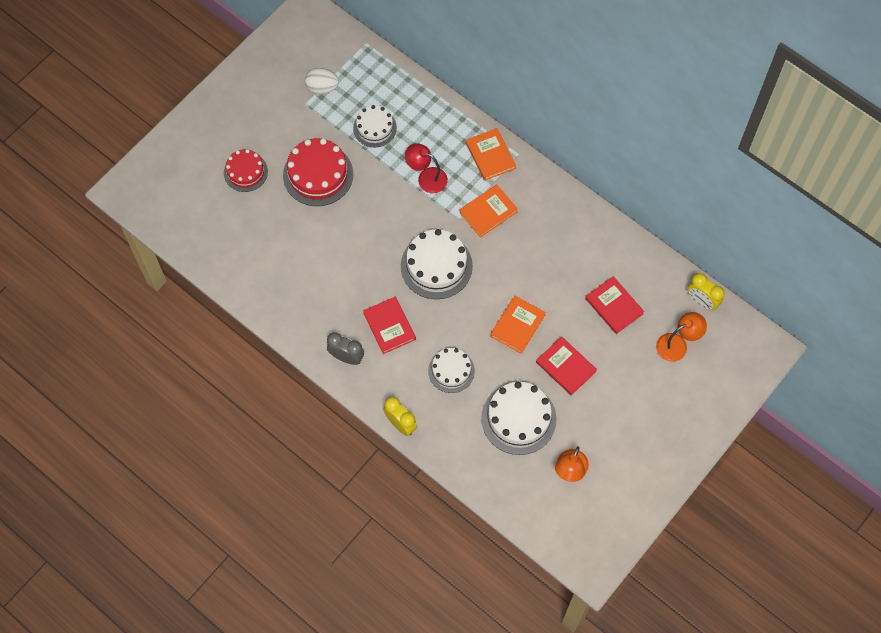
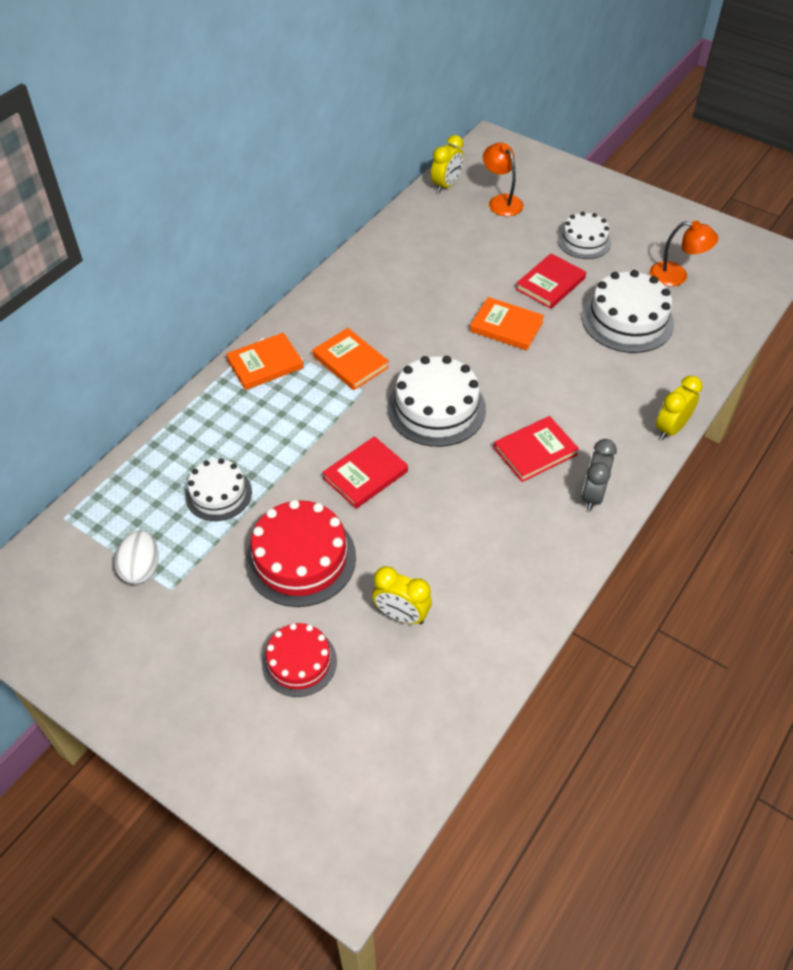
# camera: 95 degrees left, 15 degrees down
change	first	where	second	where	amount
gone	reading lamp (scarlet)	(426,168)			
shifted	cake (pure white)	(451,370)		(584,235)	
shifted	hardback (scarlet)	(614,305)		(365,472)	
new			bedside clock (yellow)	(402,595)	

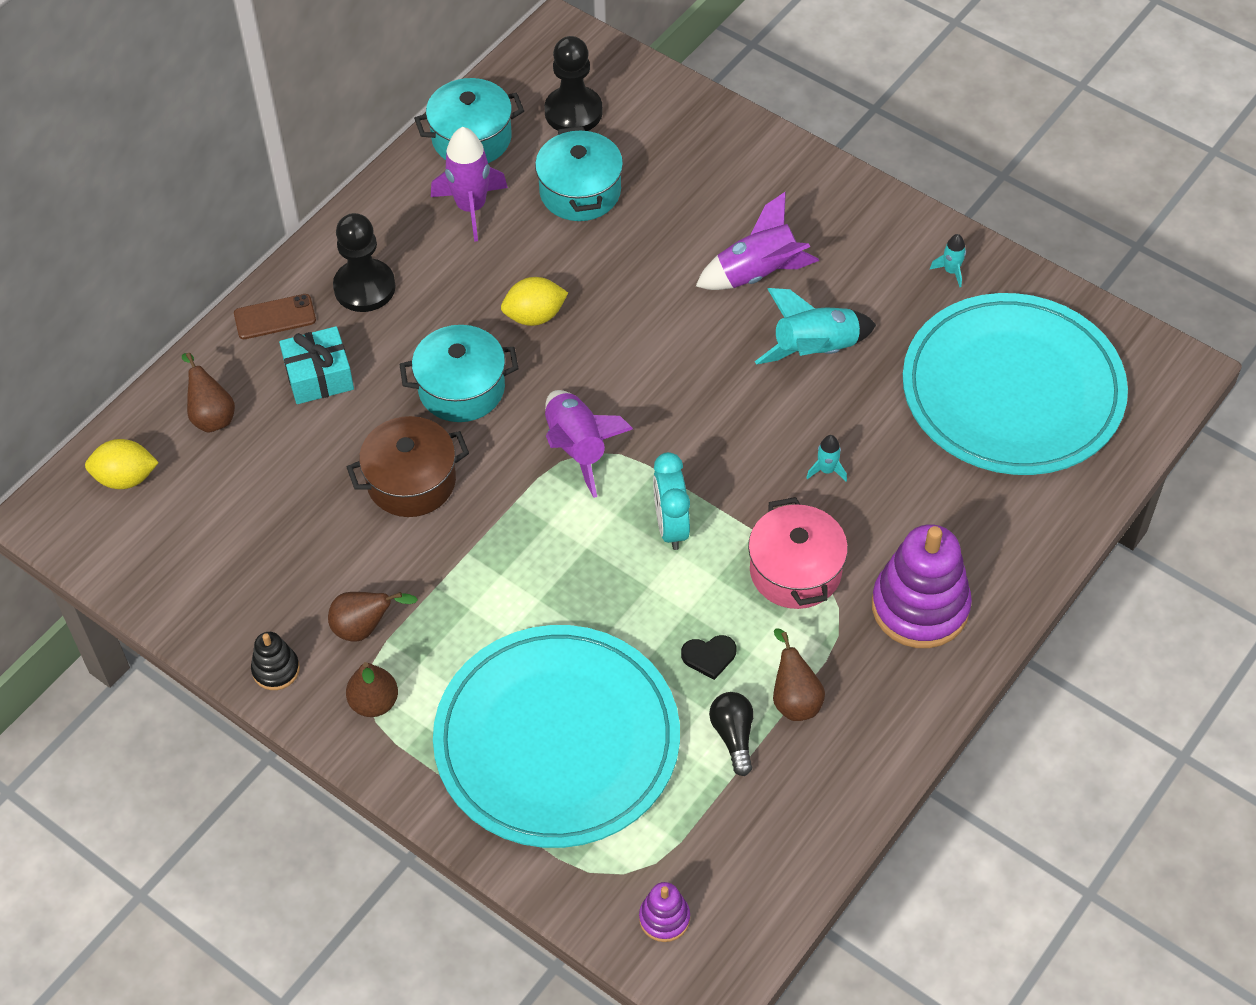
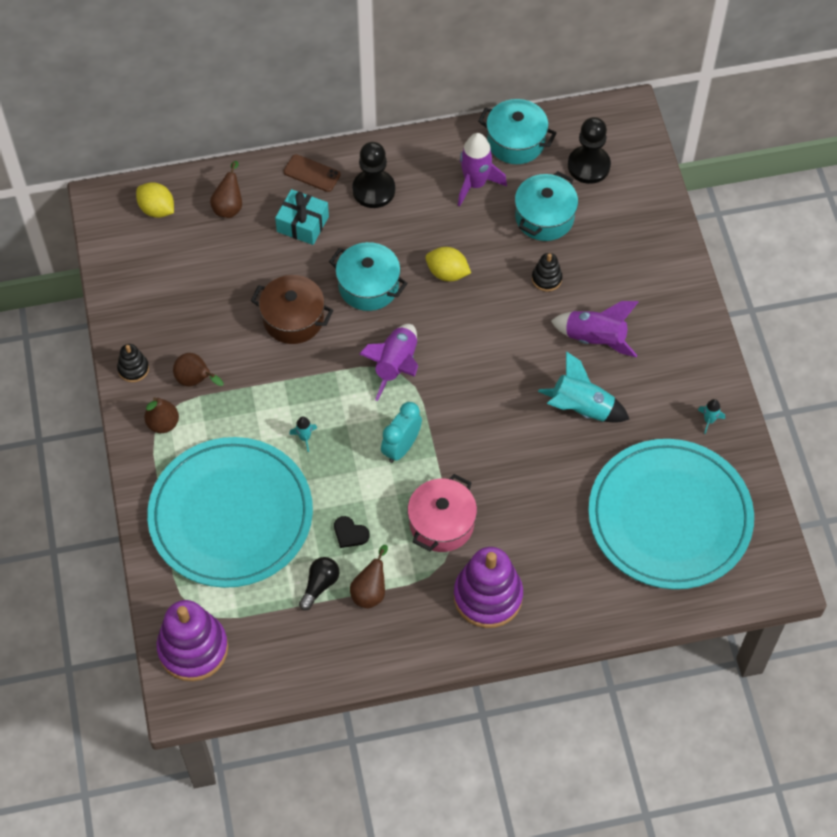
# camera: 40 degrees right, 5 degrees up
change	first	where	second	where	amount
scaled	ring stacker (violet)	(664,912)		(192,640)	x2.08
shifted	toy rocket (teal)	(826,458)		(303,434)	
new			ring stacker (jet-black)	(547,272)	

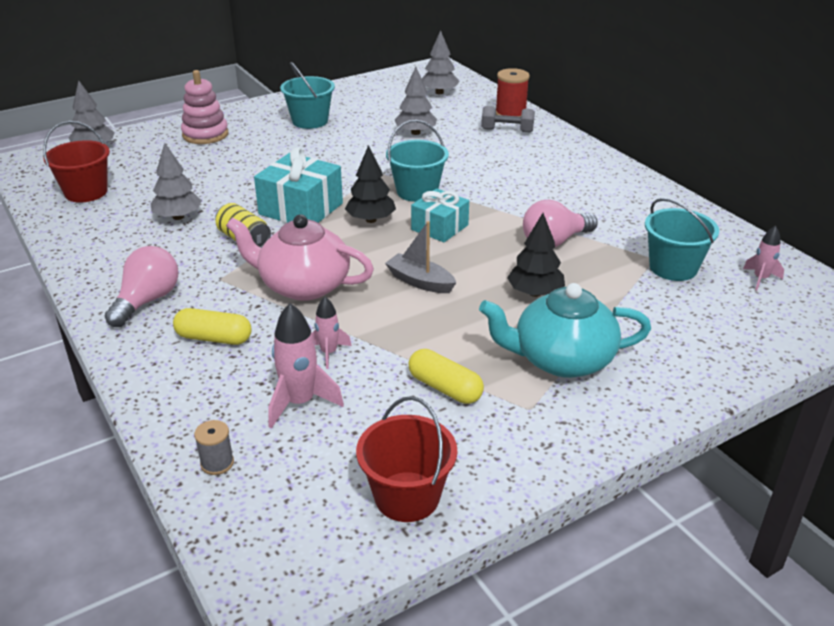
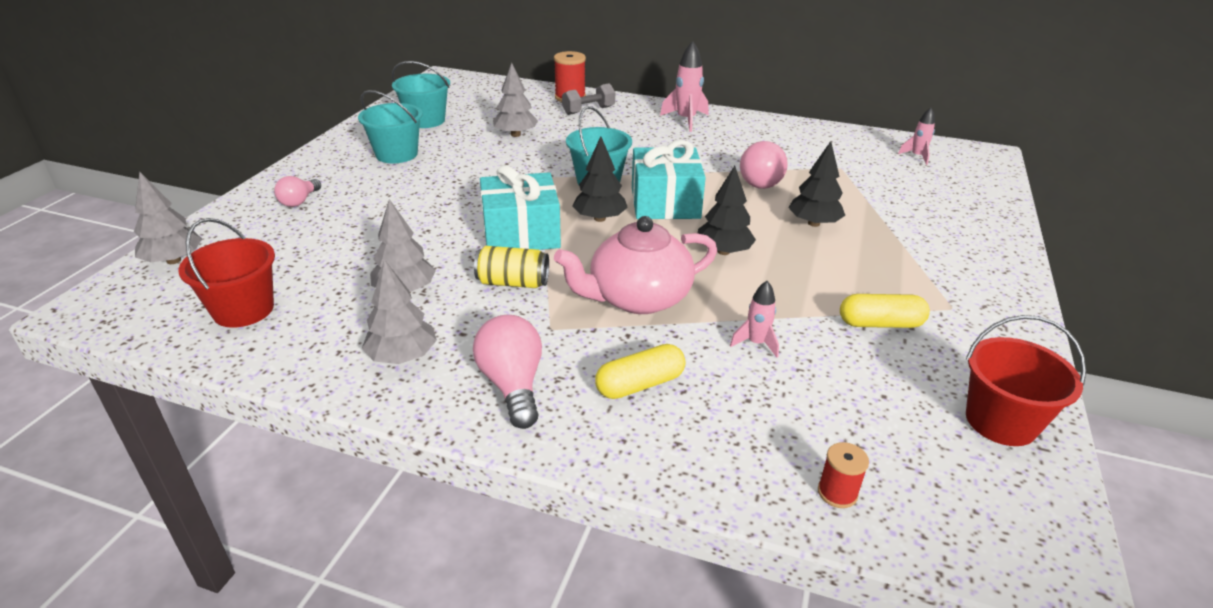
# camera: 40 degrees left, 0 degrees up
change	first	where	second	where	amount
swapped	ring stacker (rose-pink)	(204,107)	bulb (rose-pink)	(297,191)	
repainted	bobbin (grey)	(214,447)	bobbin (scarlet)	(843,475)	
shifted	toy rocket (rose-pink)	(306,366)		(684,86)	
swapped	sailboat (grey)	(420,257)	fir tree (jet-black)	(727,210)	
scaled	present (teal)	(440,215)		(669,179)	x1.52
shifted	fir tree (grey)	(441,62)		(399,312)	
gone	teapot (teal)	(565,330)			
shifted	sand bucket (teal)	(682,239)		(421,94)	

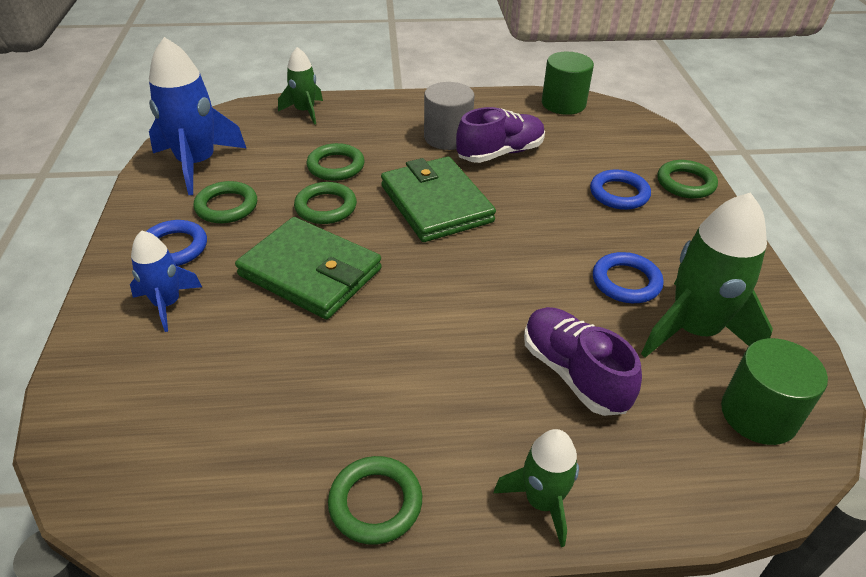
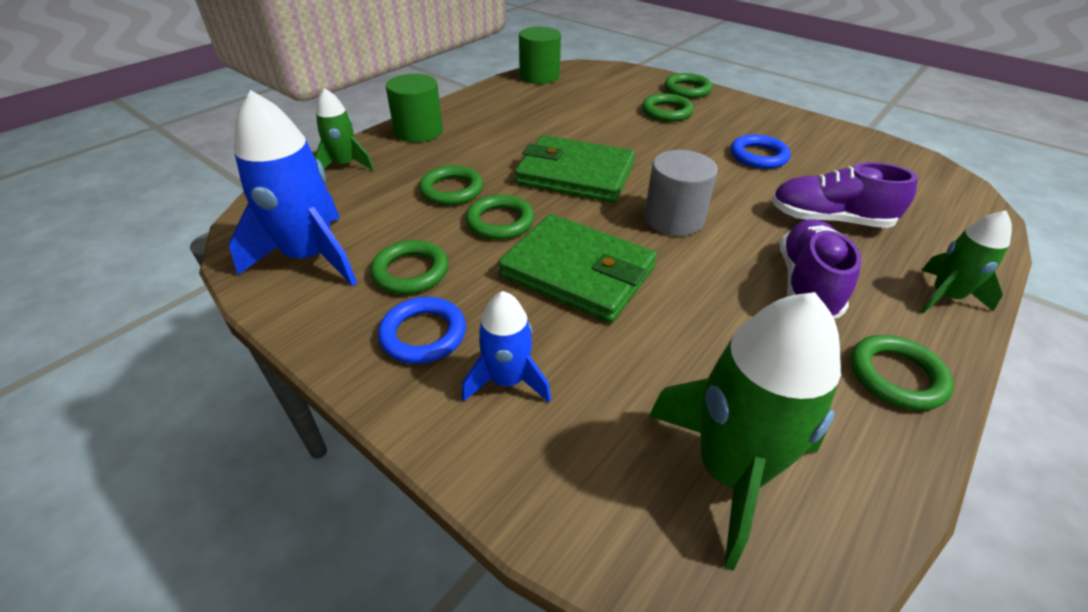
# camera: 45 degrees left, 0 degrees up
change	first	where	second	where	amount
rotated	wallet (green)	(308,268)		(577,268)	45 degrees clockwise
shifted	cylinder (grey)	(449,116)		(681,193)	
shifted	sneaker (violet)	(500,135)		(821,268)	
repainted	hoop (blue)	(620,189)	hoop (green)	(668,107)	
shifted	toy rocket (green)	(707,274)		(745,431)	
shifted	cylinder (green)	(774,391)		(414,108)	

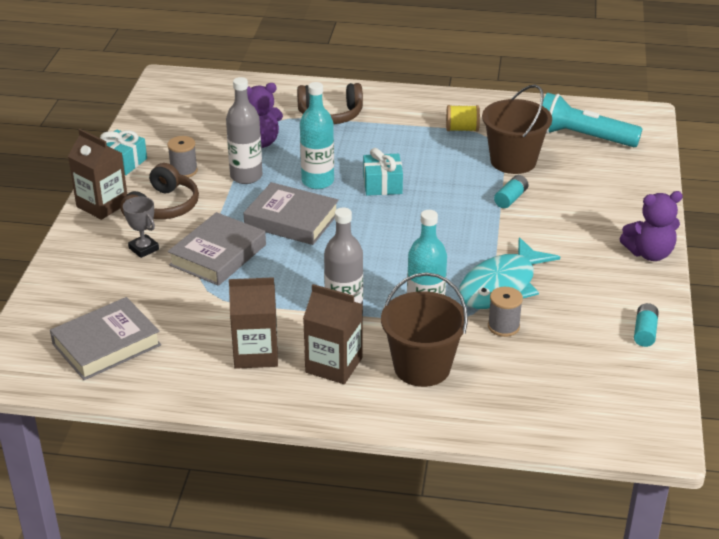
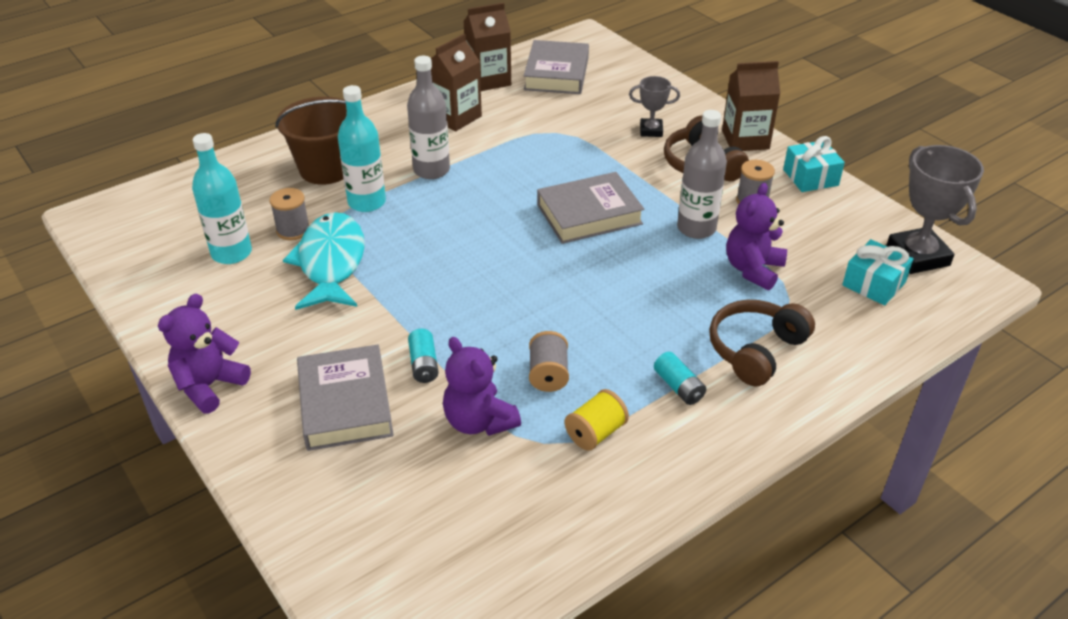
# camera: 135 degrees right, 5 degrees up
change	first	where	second	where	amount
shifted	hardback (grey)	(217,249)		(345,398)	
shifted	flask (teal)	(317,135)		(222,198)	
shifted	carton (russet)	(333,334)		(487,47)	
shifted	present (teal)	(383,172)		(877,272)	
swapped	sand bucket (russet)	(517,129)	teddy (violet)	(482,386)	
gone	flashlight (teal)	(592,120)			
shifted	battery (teal)	(646,325)		(680,378)	
new			bobbin (grey)	(549,361)	
new			prize cup (grey)	(935,209)	

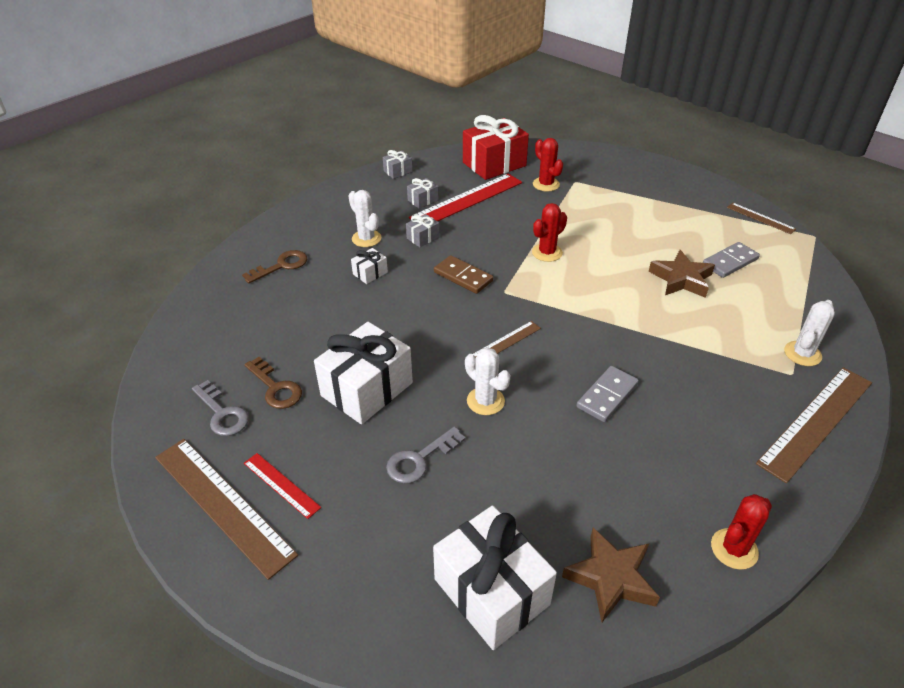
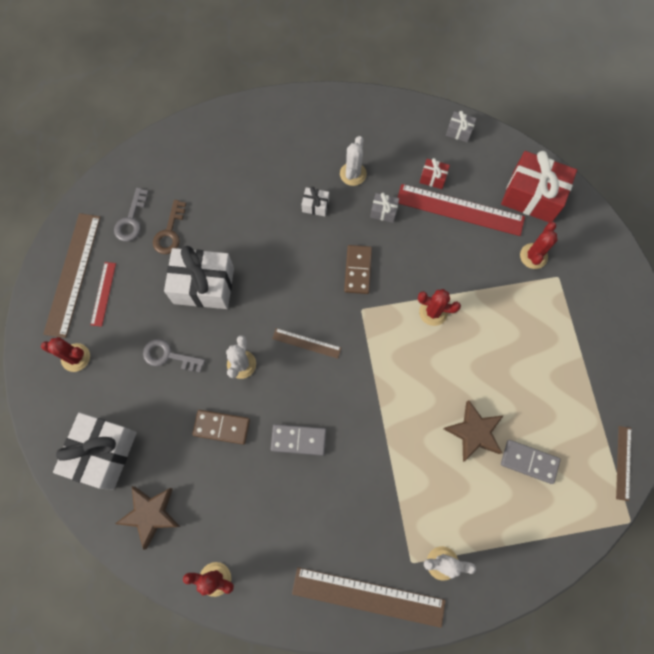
# camera: 55 degrees right, 30 degrees up
change	first	where	second	where	amount
gone	door key (russet)	(274,267)			
repainted	present (grey)	(422,193)	present (scarlet)	(435,173)	
new			saguaro cactus (scarlet)	(65,354)	
new			domino (russet)	(221,427)	

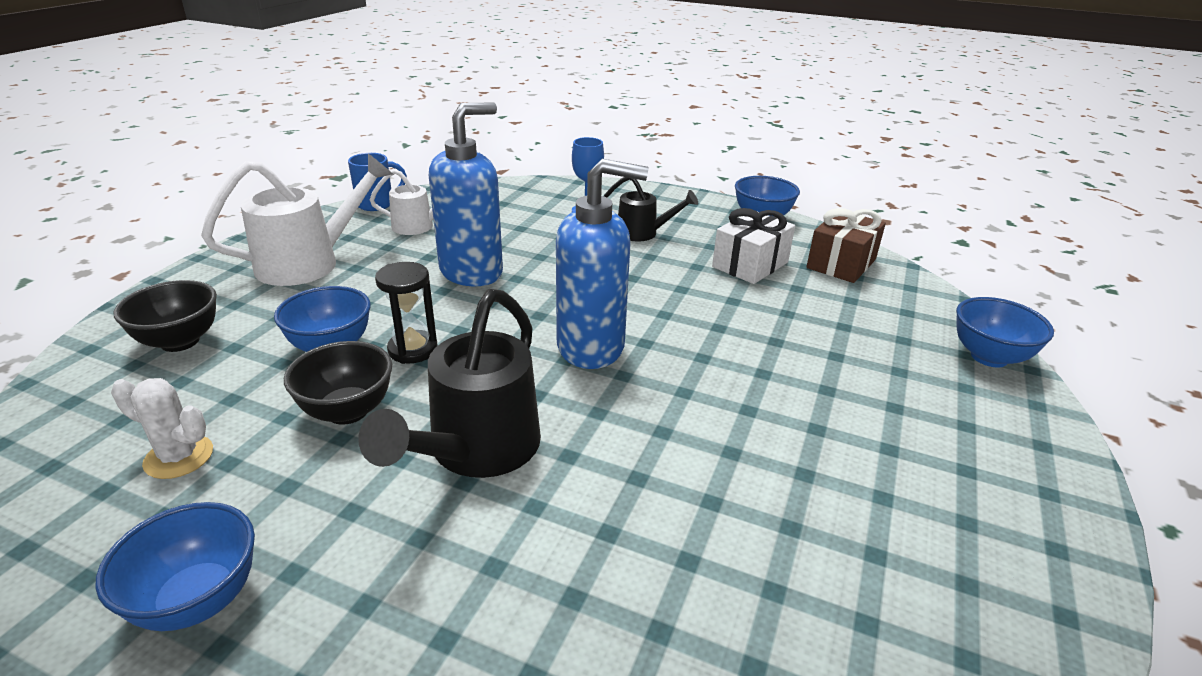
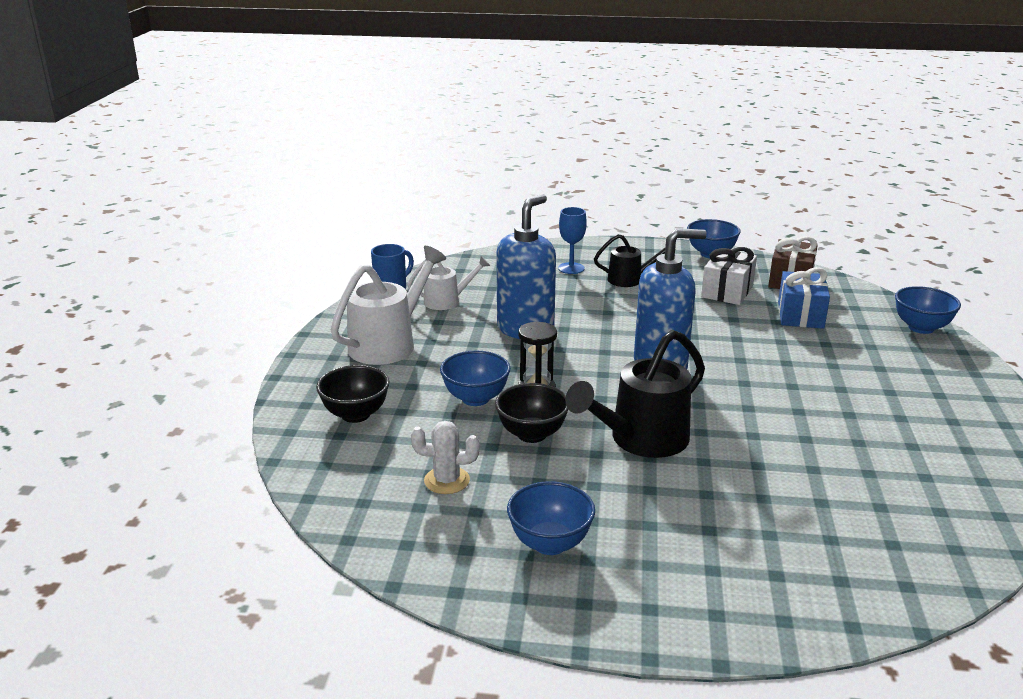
# camera: 15 degrees left, 5 degrees down
change	first	where	second	where	amount
rotated	watering pot (jet-black)	(449,383)		(635,394)	45 degrees clockwise
new			present (blue)	(804,298)	

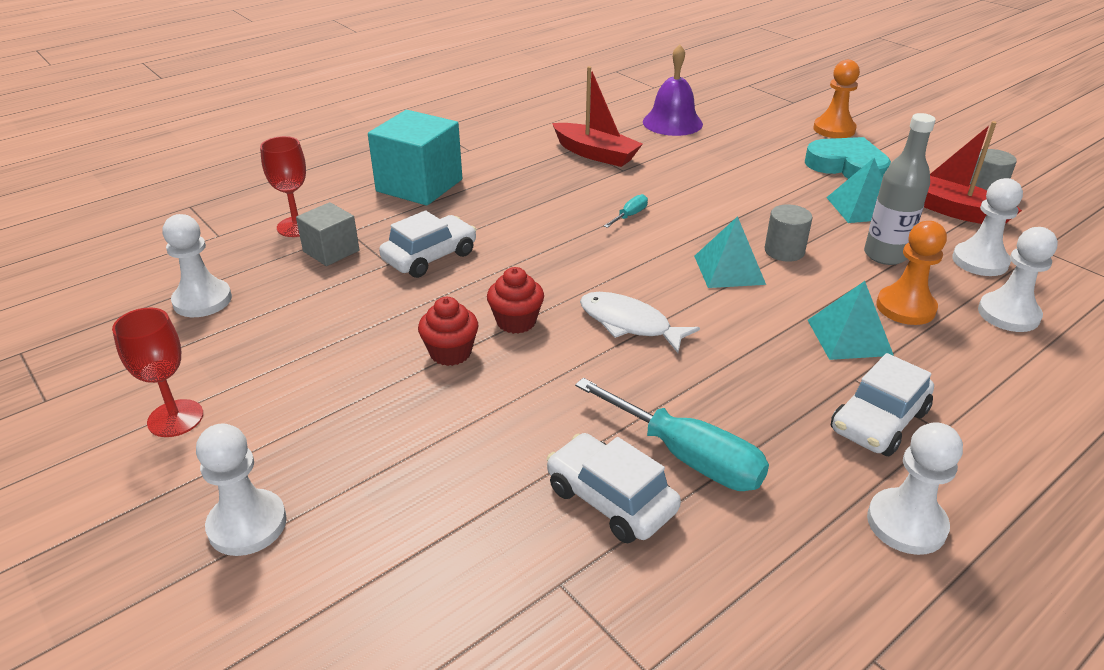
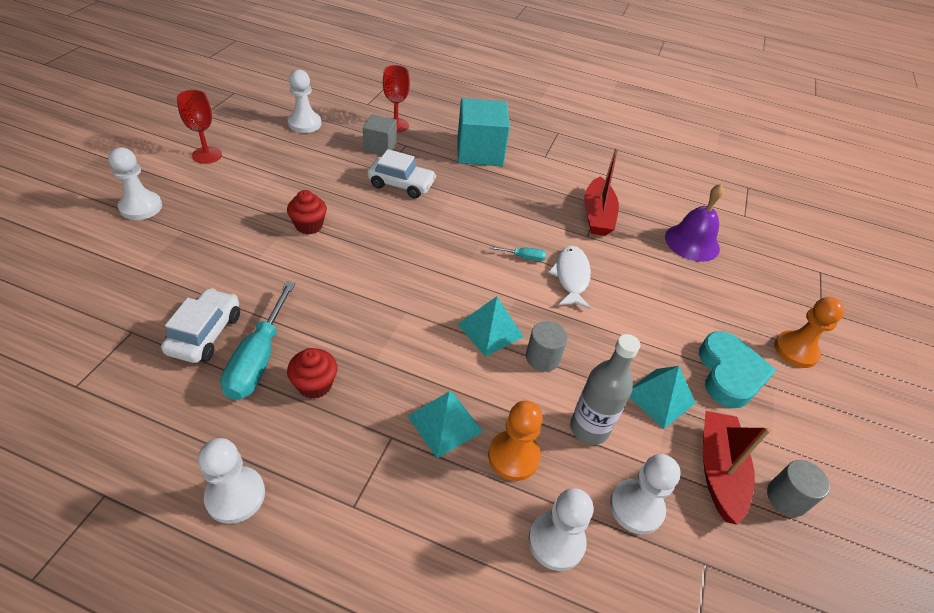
# camera: 55 degrees right, 10 degrees up
change	first	where	second	where	amount
shifted	fairy cake (scarlet)	(515,300)		(312,373)	
shifted	toy fish (pure white)	(640,322)		(569,277)	
gone	toy car (pure white)	(882,404)			

